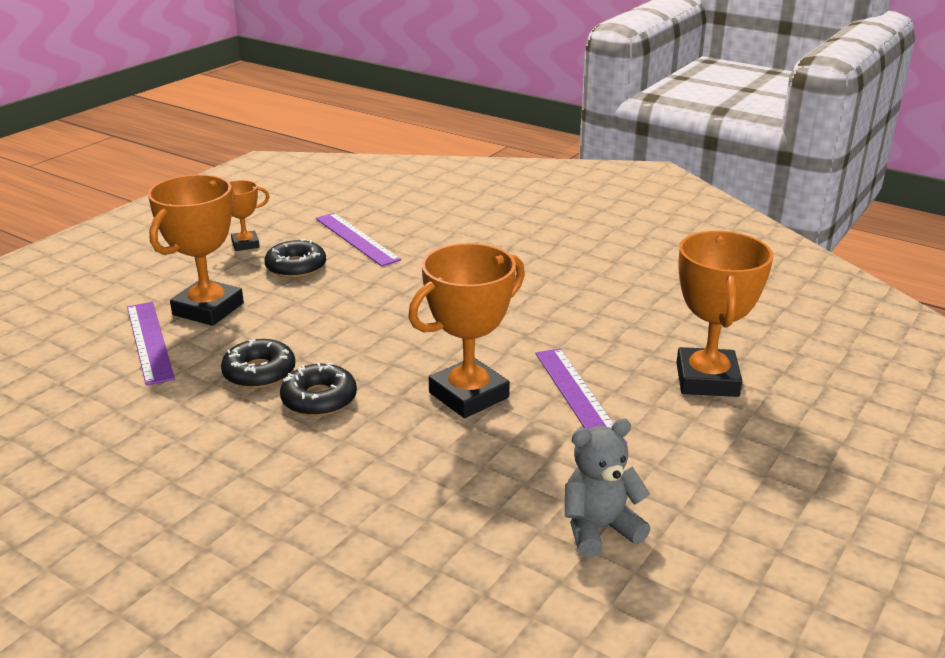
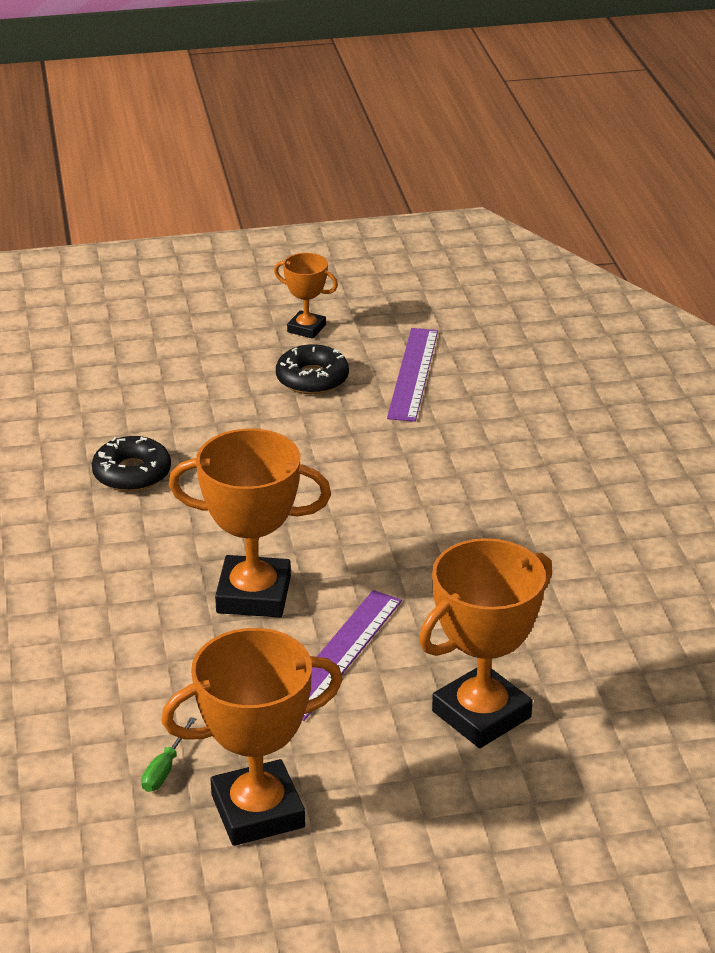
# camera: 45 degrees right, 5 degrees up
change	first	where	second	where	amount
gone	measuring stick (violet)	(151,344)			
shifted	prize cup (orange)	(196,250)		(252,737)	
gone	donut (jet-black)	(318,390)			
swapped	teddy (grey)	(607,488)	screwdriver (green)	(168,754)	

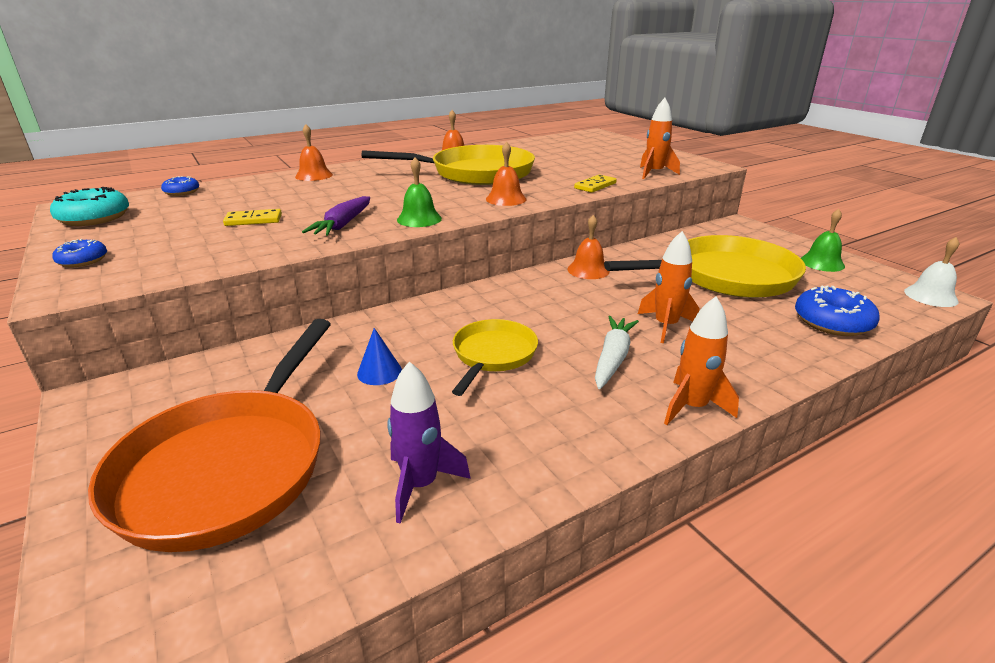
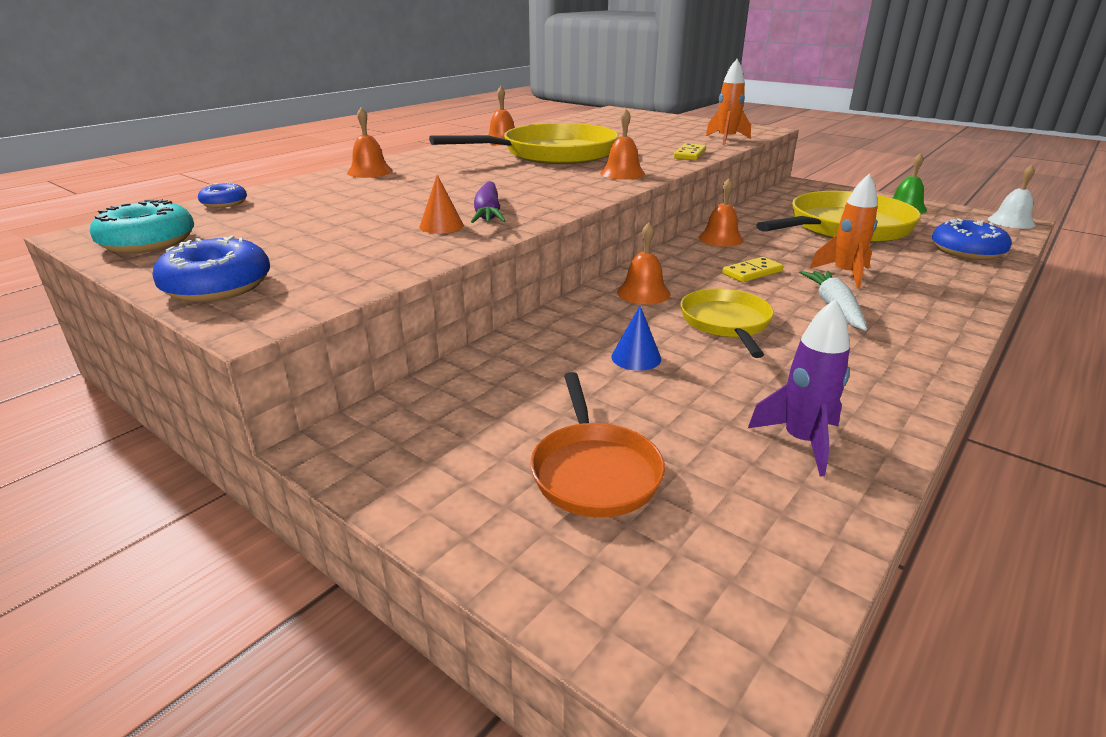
# camera: 20 degrees left, 0 degrees up
change	first	where	second	where	amount
scaled	donut (blue)	(79,253)		(211,269)	x1.72
scaled	frying pan (orange)	(209,435)		(597,445)	x0.56
shifted	domino (yellow)	(252,217)		(753,269)	
gone	hand bell (green)	(419,192)			
gone	toy rocket (orange)	(701,360)			
new			cone (orange)	(441,204)	
new			hand bell (orange)	(643,263)	

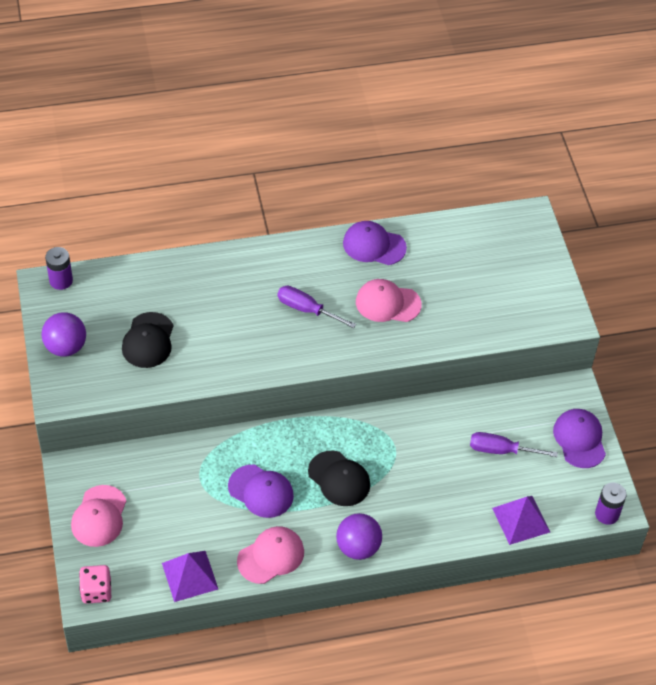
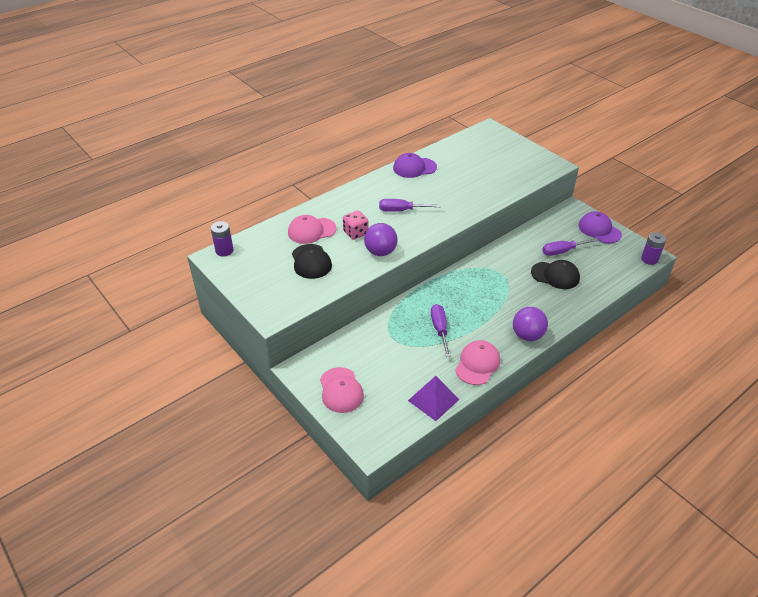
# camera: 25 degrees left, 10 degrees down
change	first	where	second	where	amount
shifted	sphere (violet)	(63,334)		(380,239)	
shifted	dice (rose-pink)	(95,584)		(356,225)	
swapped	baseball cap (violet)	(261,491)	screwdriver (violet)	(441,330)	
shifted	baseball cap (jet-black)	(339,478)		(555,274)	
shifted	baseball cap (rose-pink)	(389,300)		(312,229)	
gone	pyramid (violet)	(521,520)			

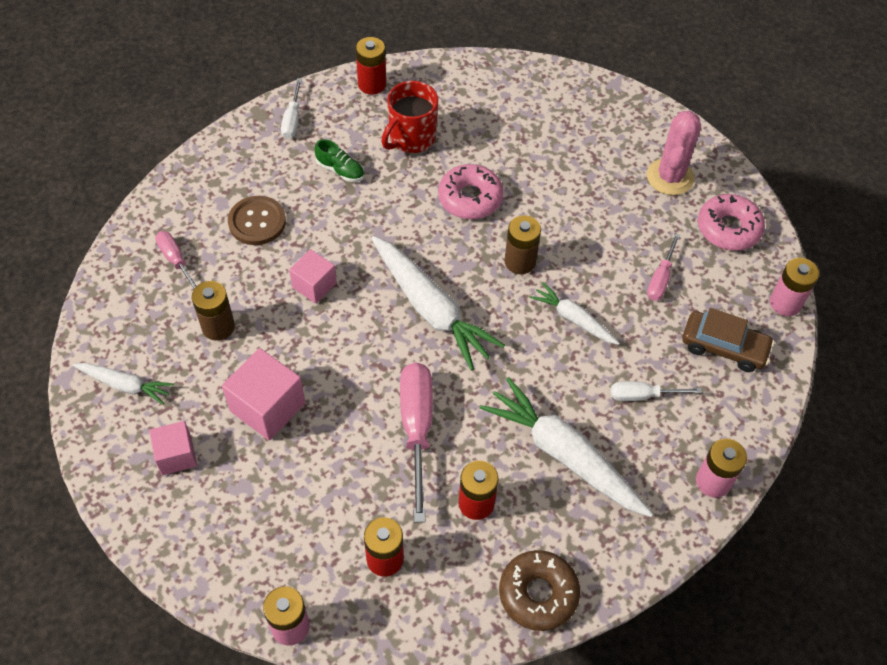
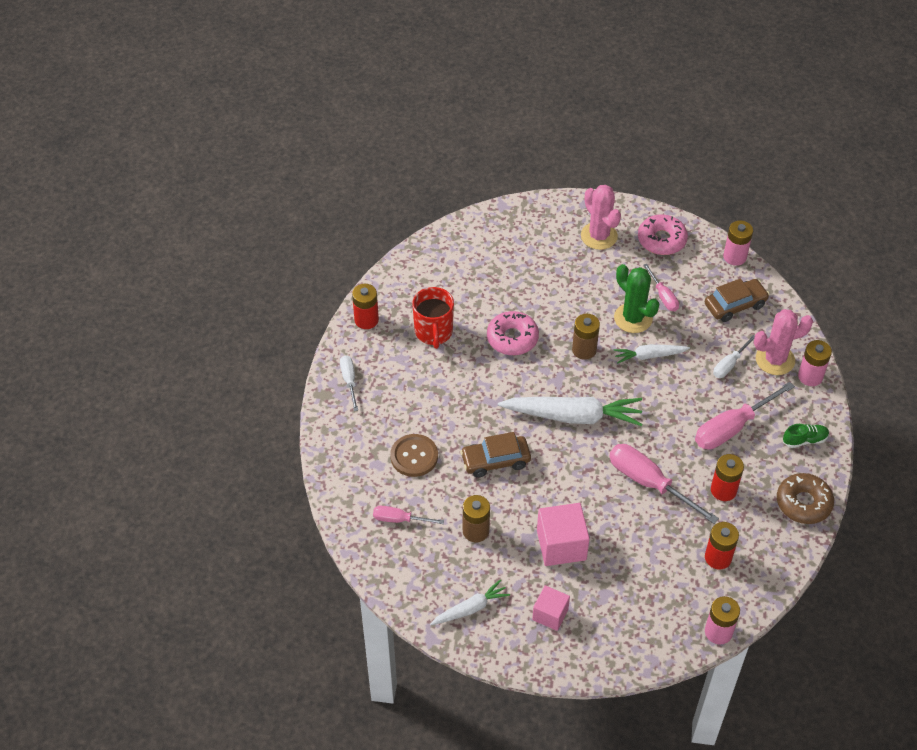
# camera: 45 degrees left, 5 degrees down
change	first	where	second	where	amount
rotated	screwdriver (pure white)	(291,108)		(349,383)	150 degrees counterclockwise
swapped	block (rose-pink)	(313,276)	toy car (russet)	(495,455)	
shifted	sneaker (green)	(339,160)		(806,436)	
swapped	carrot (pure white)	(566,447)	screwdriver (rose-pink)	(745,416)	
new			saguaro cactus (green)	(637,298)	
new			saguaro cactus (rose-pink)	(783,342)	

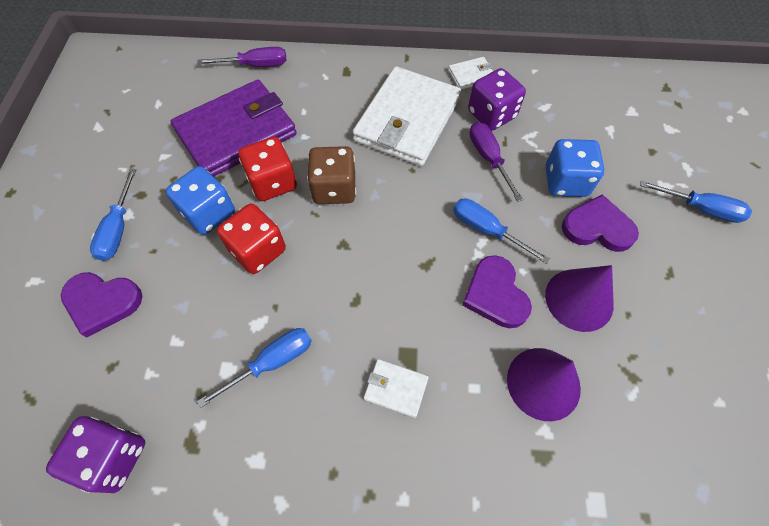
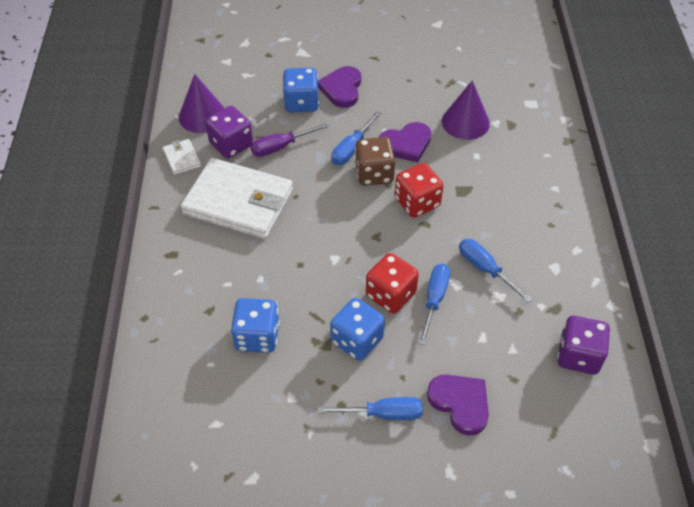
# camera: 95 degrees left, 10 degrees down
change	first	where	second	where	amount
rotated	heart shape (violet)	(101,304)		(458,405)	45 degrees counterclockwise
swapped	wallet (violet)	(234,128)	dice (blue)	(255,325)	
gone	screwdriver (violet)	(242,57)			
shifted	dice (scarlet)	(267,169)		(419,190)	
shifted	dice (russet)	(331,175)		(375,161)	
gone	wallet (pure white)	(396,388)			
shifted	cone (violet)	(579,298)		(202,103)	
shifted	screwdriver (blue)	(696,201)		(434,304)	

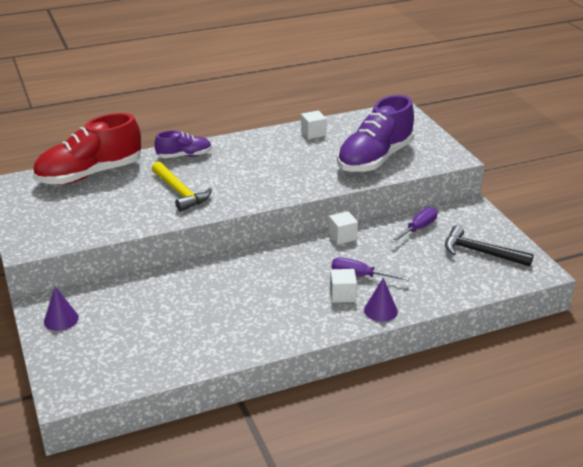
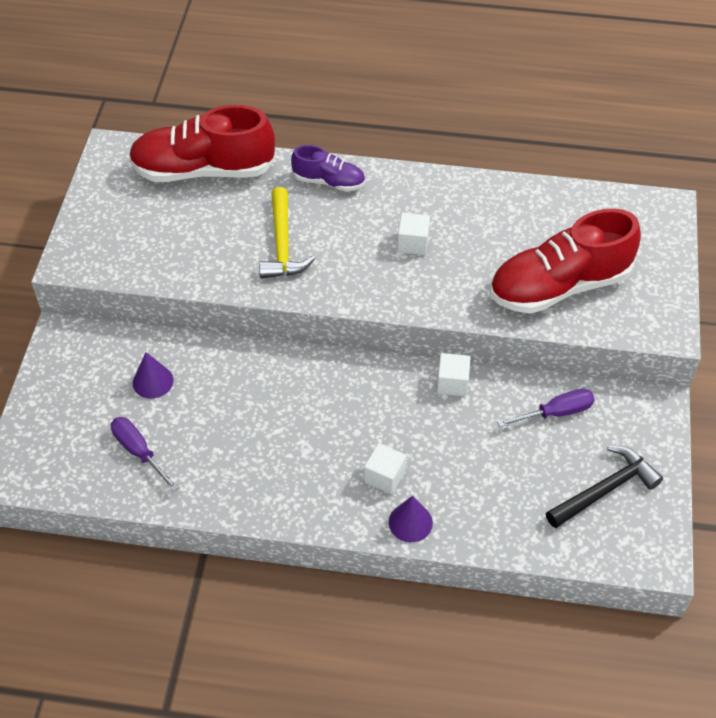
# camera: 30 degrees right, 20 degrees up
change	first	where	second	where	amount
shifted	cone (violet)	(61,308)		(153,375)	
shifted	block (pure white)	(314,125)		(413,234)	
shifted	screwdriver (violet)	(370,269)		(145,454)	
repainted	sneaker (violet)	(375,133)	sneaker (scarlet)	(565,261)	
rotated	hammer (jet-black)	(489,246)		(604,487)	90 degrees clockwise

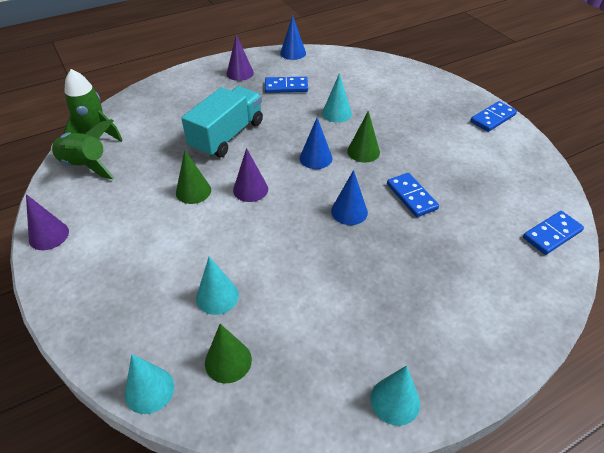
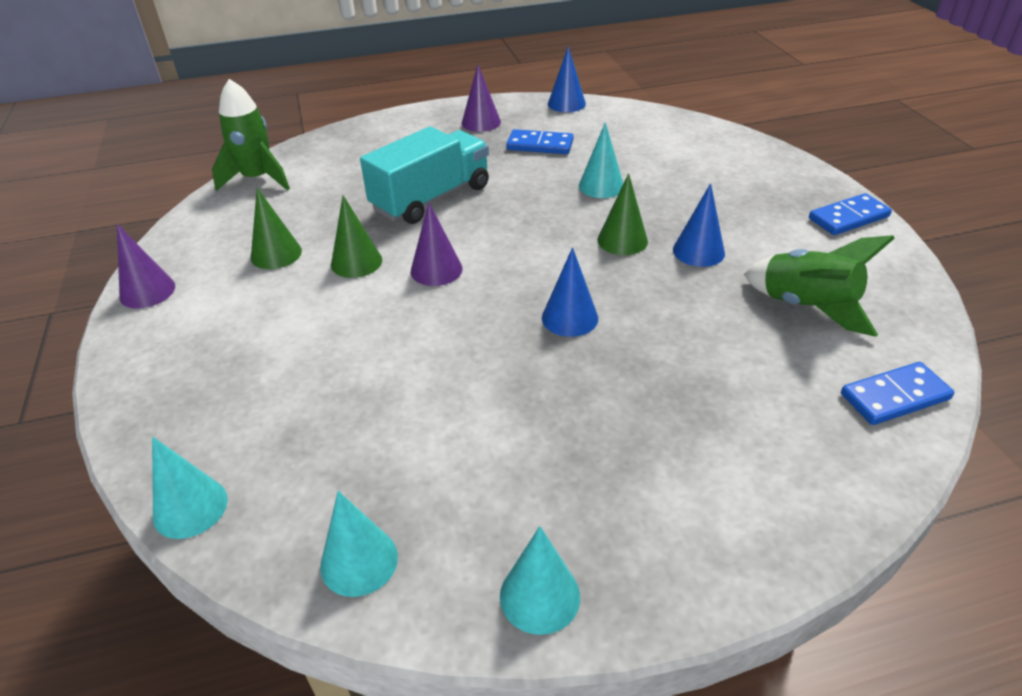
# camera: 15 degrees right, 5 degrees down
change	first	where	second	where	amount
shifted	toy rocket (green)	(83,149)		(819,286)	
shifted	cone (teal)	(217,286)		(359,544)	
shifted	cone (green)	(228,353)		(276,228)	
shifted	cone (blue)	(316,143)		(699,225)	
gone	domino (blue)	(413,195)			

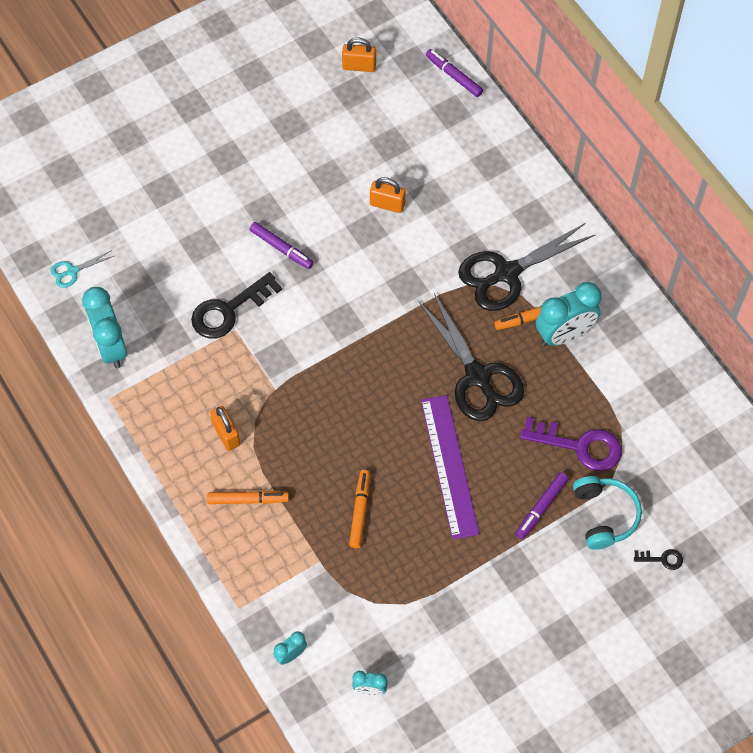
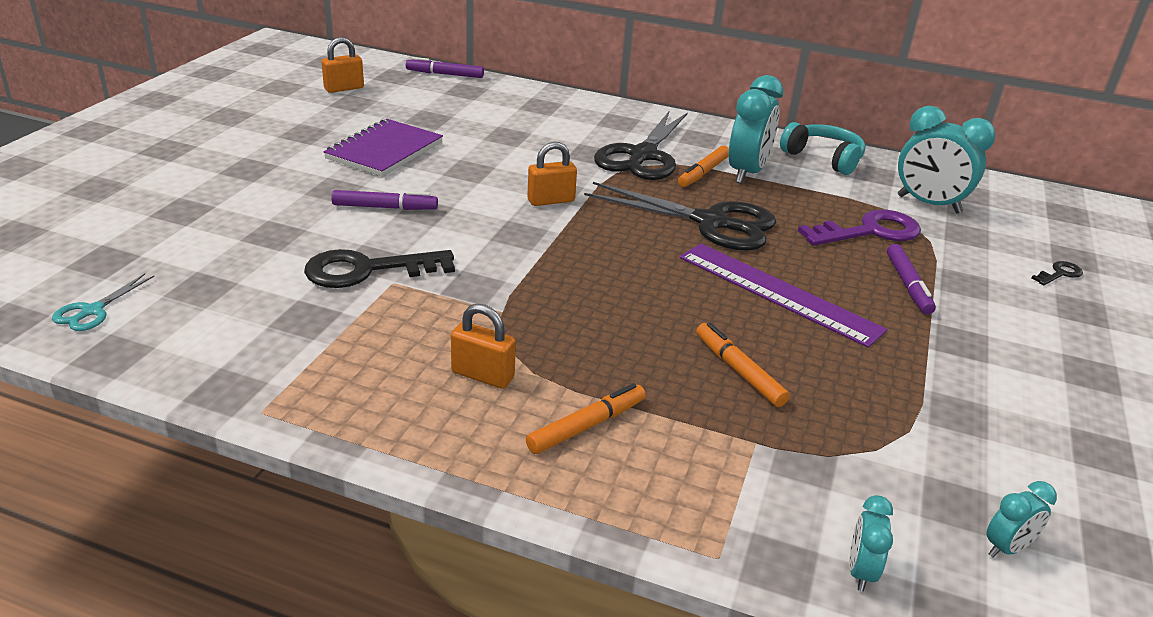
# camera: 40 degrees left, 30 degrees down
change	first	where	second	where	amount
shifted	bedside clock (teal)	(104,327)		(947,160)	
rotated	door key (jet-black)	(236,305)		(379,268)	60 degrees clockwise
shifted	padlock (orange)	(388,195)		(552,174)	
shifted	headphones (teal)	(607,513)		(823,148)	
new			exercise book (violet)	(383,148)	

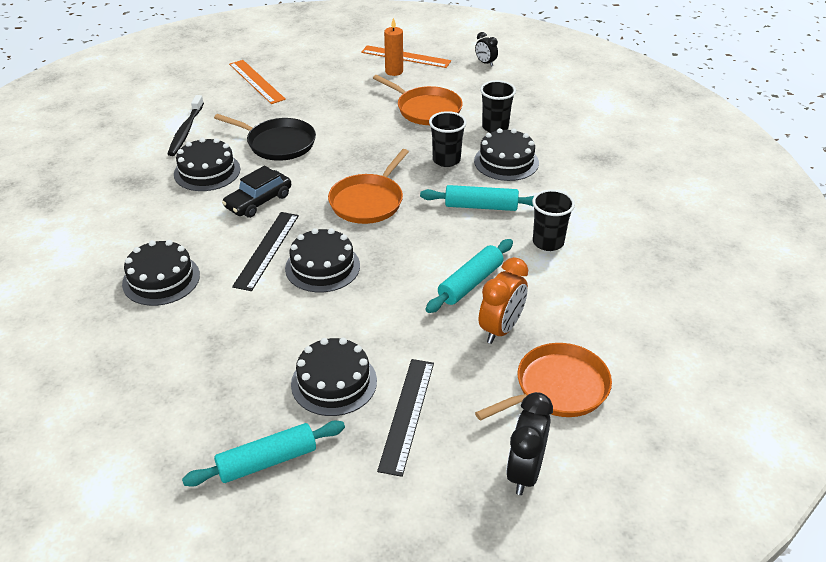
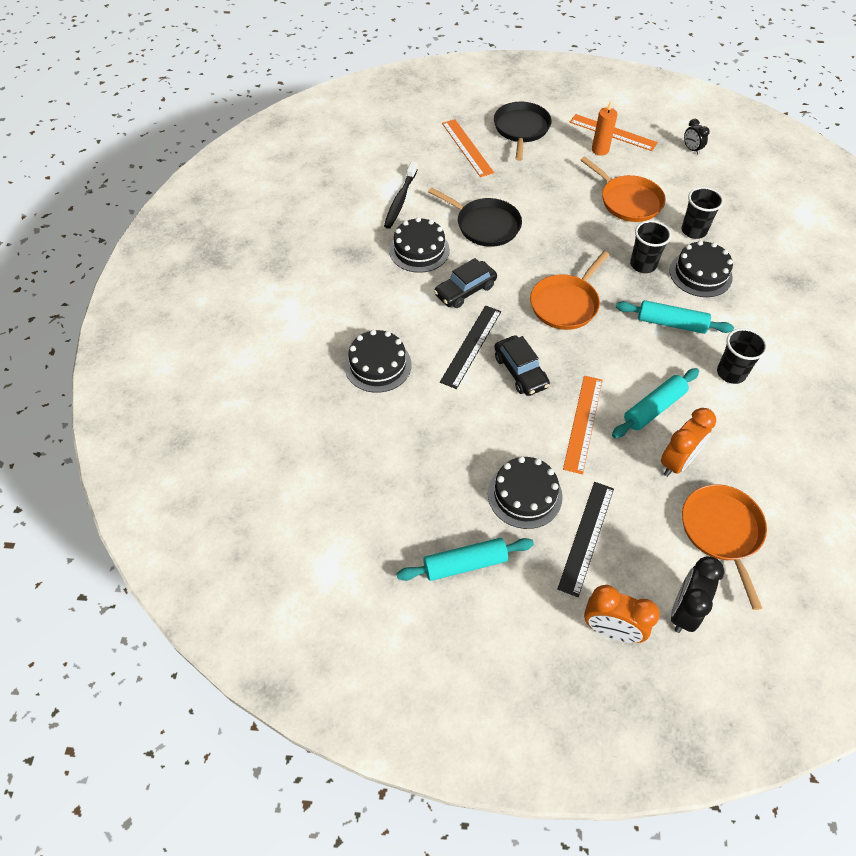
# camera: 10 degrees right, 15 degrees up
change	first	where	second	where	amount
swapped	cake (jet-black)	(322,260)	toy car (jet-black)	(522,365)	
rotated	frying pan (orange)	(543,382)		(724,547)	75 degrees counterclockwise
new			frying pan (jet-black)	(523,131)	
new			measuring stick (orange)	(583,425)	
new			bedside clock (orange)	(622,614)	

